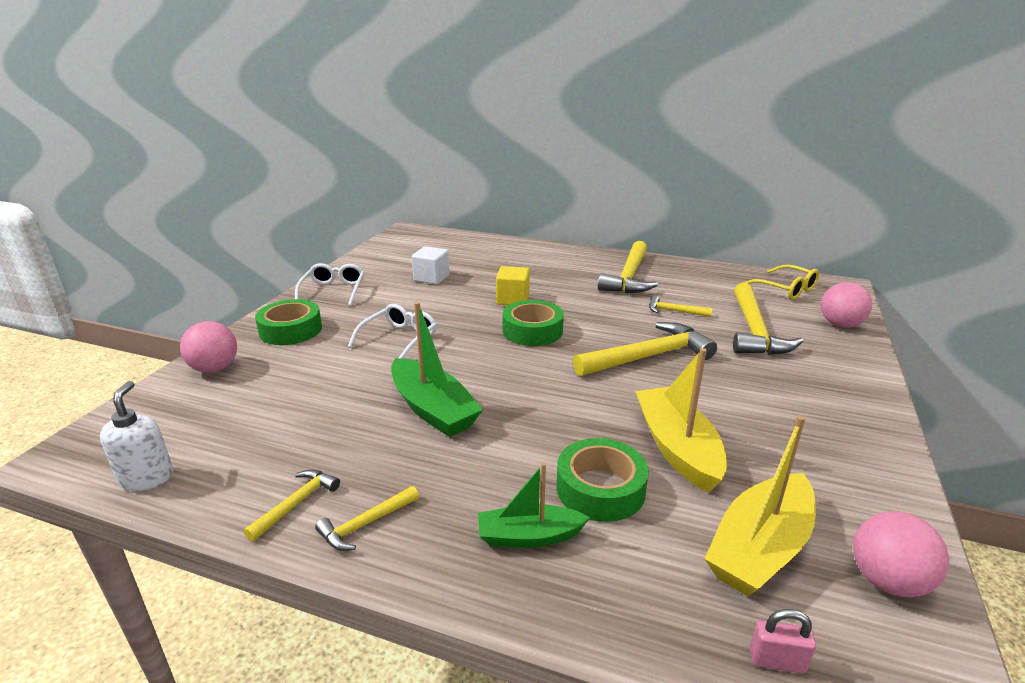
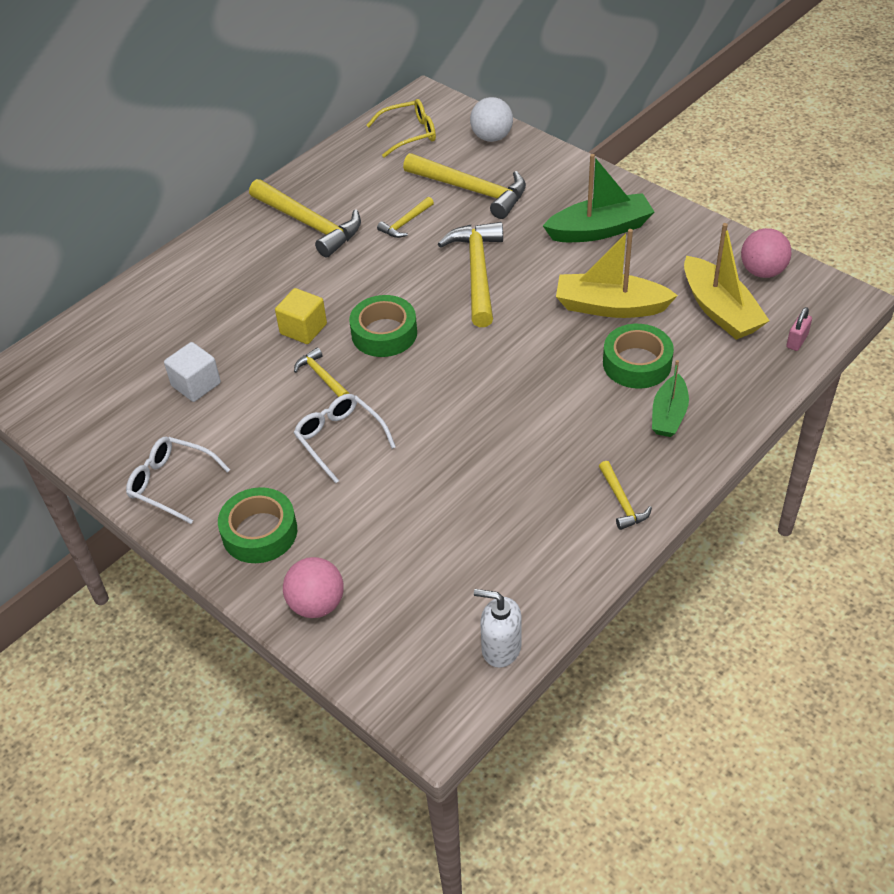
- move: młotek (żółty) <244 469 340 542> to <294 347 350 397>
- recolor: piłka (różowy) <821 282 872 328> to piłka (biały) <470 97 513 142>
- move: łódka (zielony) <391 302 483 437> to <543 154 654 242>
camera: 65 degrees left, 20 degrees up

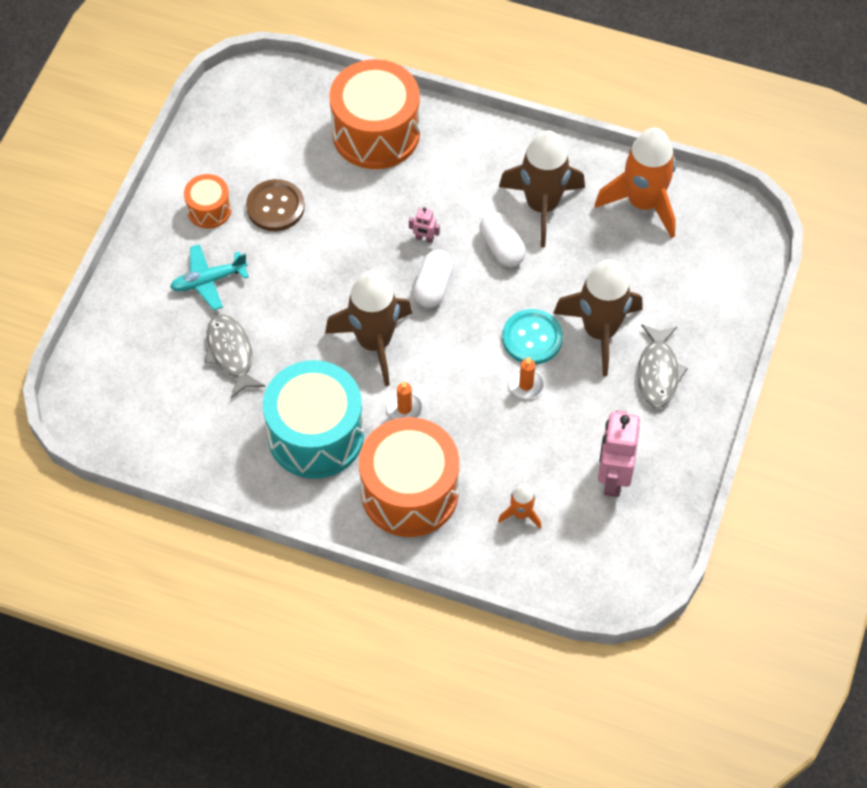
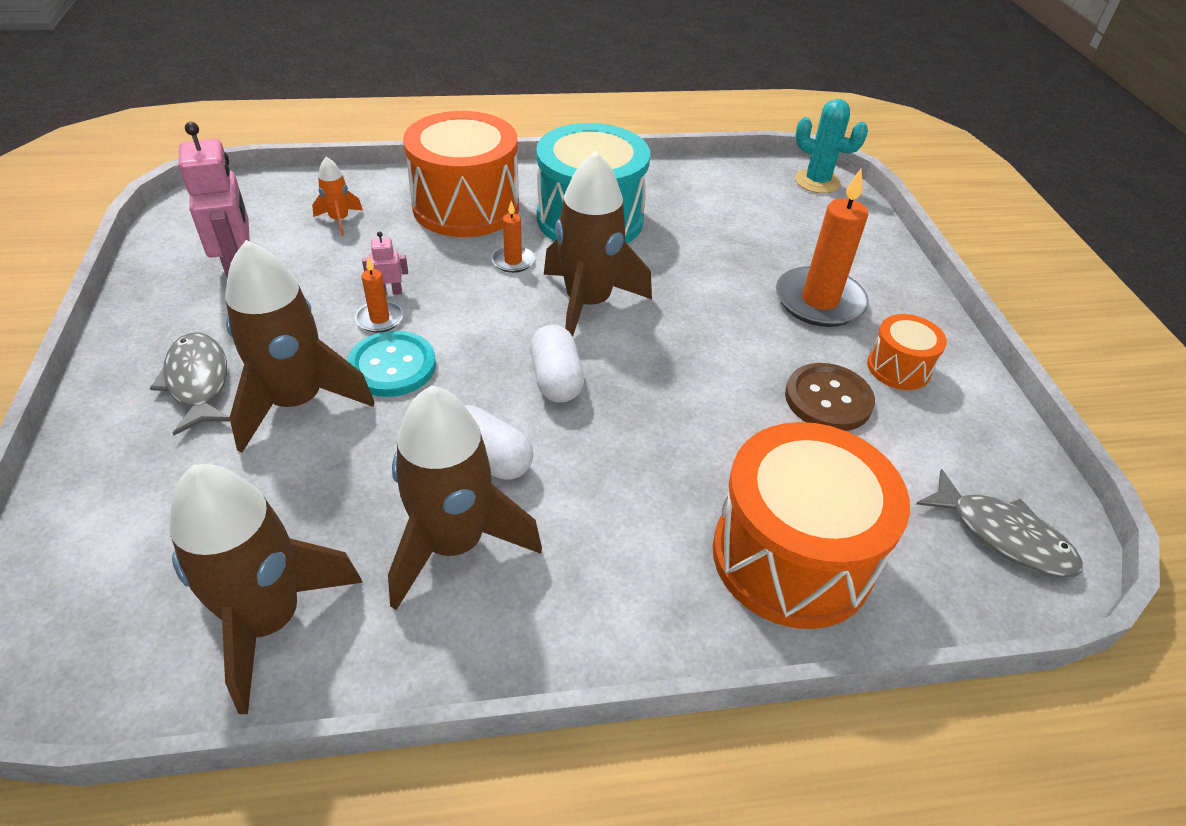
- recolor: rakieta (pomarańczowy) <594 128 676 238> to rakieta (brązowy) <169 464 363 714>
- move: robot (różowy) <409 207 440 243> to <362 231 408 295>
- replace: samolot (turkusowy) <170 244 249 311> to świeca (pomarańczowy) <776 169 869 327>
- insert: kaktus (turkusowy) <795 99 868 193>
- move: ryba (szary) <205 314 266 399> to <916 469 1083 578>
camera: 150 degrees right, 15 degrees down

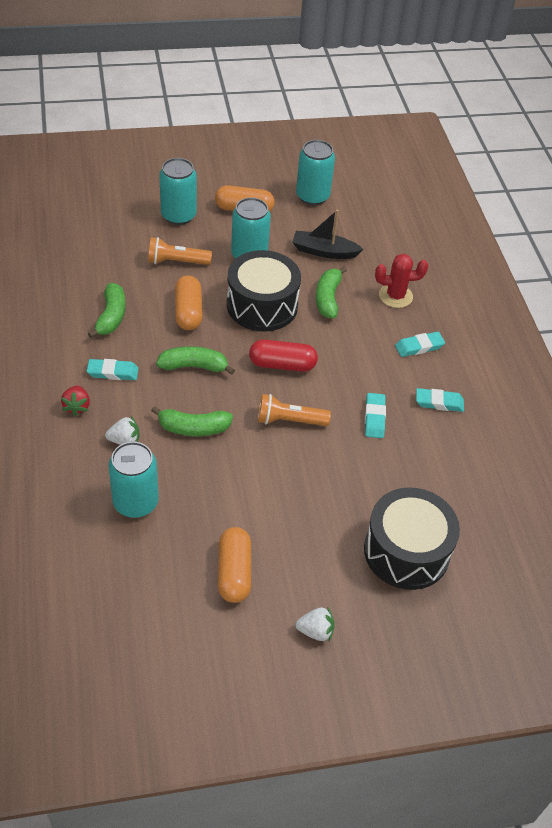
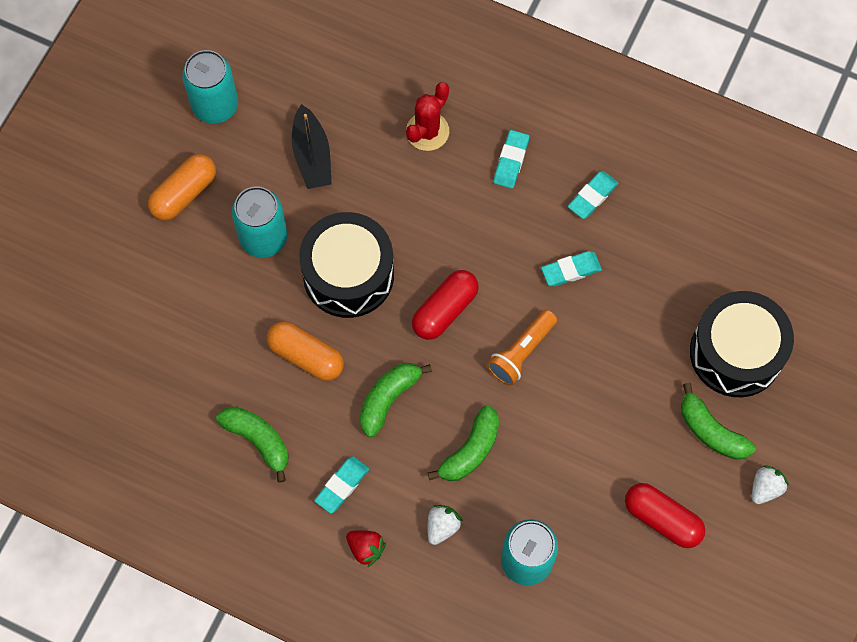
- rotate: łódka (czarny) <292 210 364 259> = <292 104 332 189> 60 degrees counterclockwise
- rotate: gumka do mazania (turkusowy) <365 393 386 438> = <541 251 602 286> 60 degrees counterclockwise
- recolor: kapsułka (pomarańczowy) <218 527 251 603> to kapsułka (czerwony) <625 483 705 548>
- move: banan (zielony) <316 266 347 318> to <681 383 756 460>
- delete: latarka (pomarańczowy) <148 237 212 265>
- delete: puszka (turkusowy) <159 158 197 225>
camera: 50 degrees left, 20 degrees up

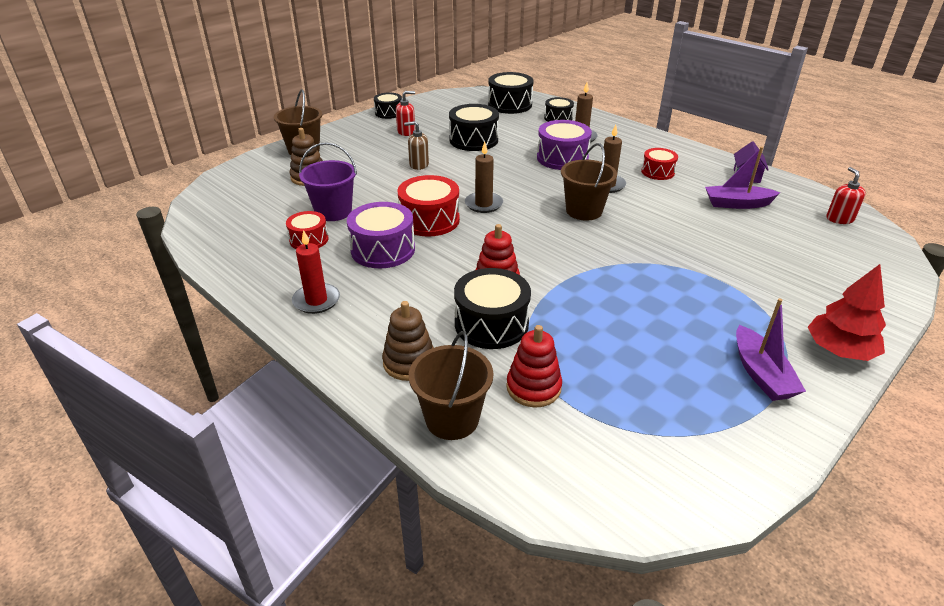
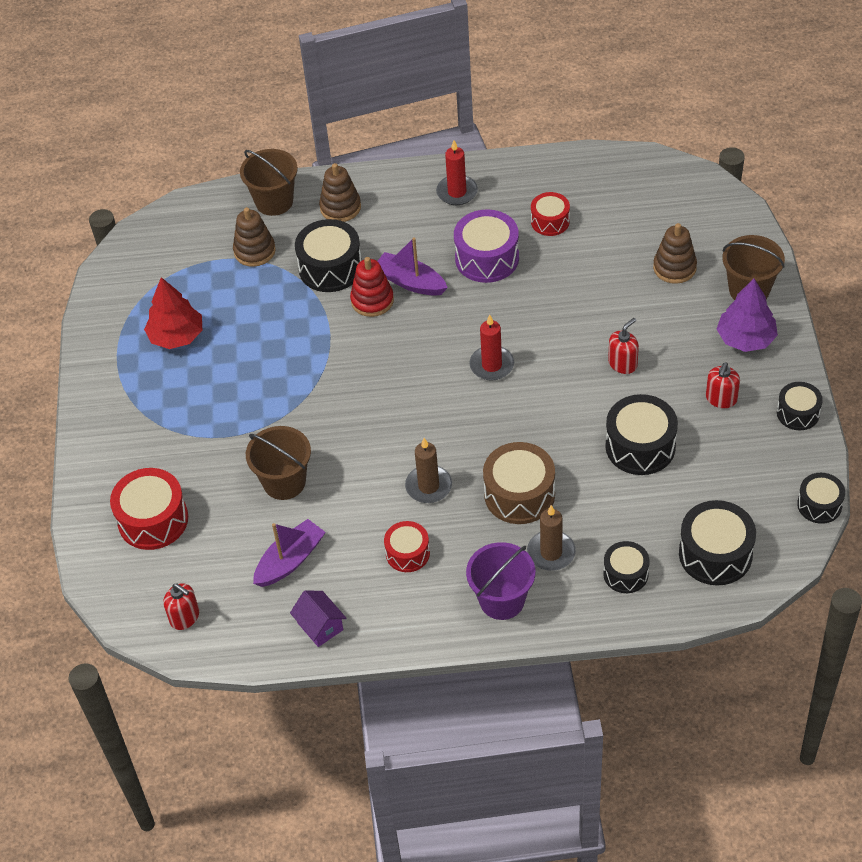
- move: bęben (czerwony) <397 175 460 237> to <110 468 188 550>
- move: drzewko (czerwony) <808 264 886 361> to <144 277 202 349>
- recolor: zabawka nakładanka (czerwony) <506 325 562 407> to zabawka nakładanka (brązowy) <233 207 276 267>
- move: wiadro (brązowy) <561 143 617 221> to <246 426 311 500>
- move: łódka (fioletowy) <736 298 806 401> to <378 237 448 296>
- move: wiadro (fioletowy) <299 142 357 221> to <466 542 535 620>
- recolor: świeca (brązowy) <465 142 503 213> to świeca (czerwony) <469 315 514 381>
- recolor: bęben (fioletowy) <537 120 592 170> to bęben (brązowy) <483 442 555 524>
- recolor: dozownik mydła (brązowy) <404 121 429 170> to dozownik mydła (czerwony) <608 318 639 374>
- insert: drzewko (fioletowy) <717 279 778 352>
- insert: bęben (czarny) <797 473 845 524>
camera: 135 degrees right, 15 degrees up

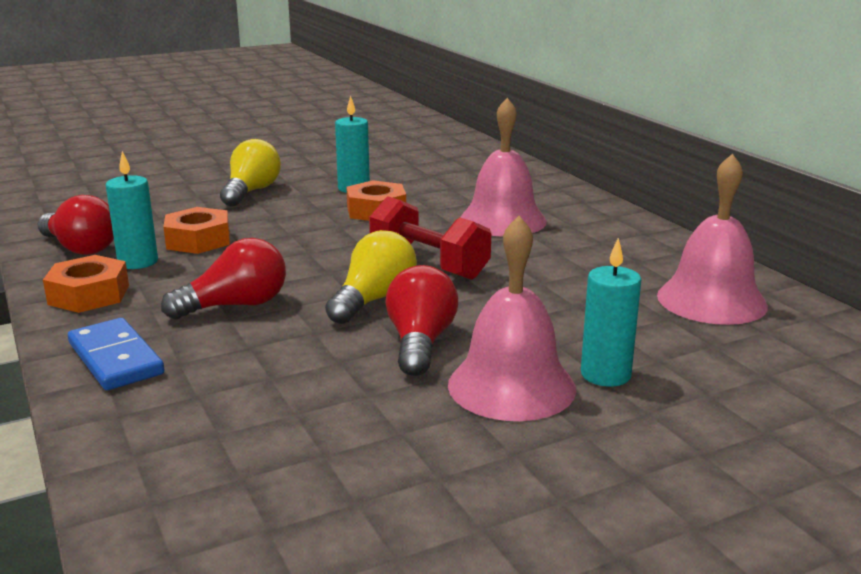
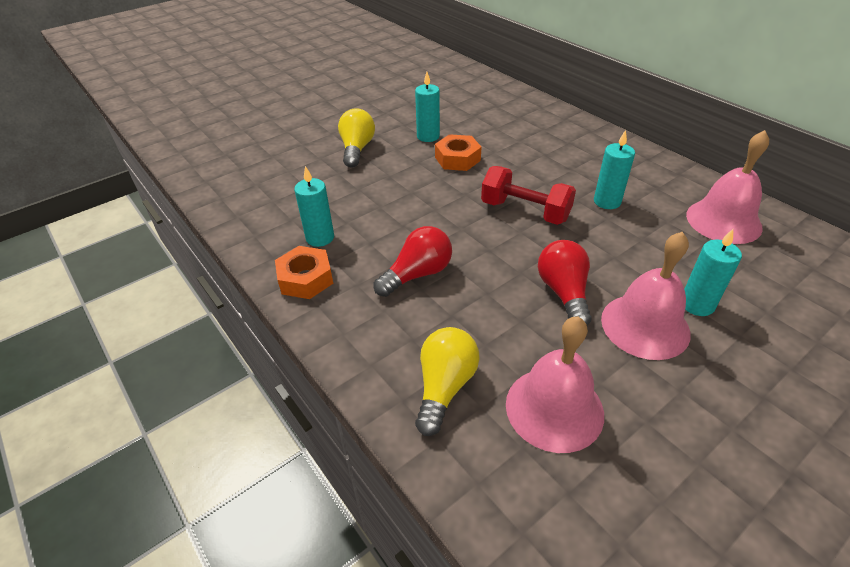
- move: żarówka (żółty) <325 230 417 324> to <415 327 480 436>
- move: dzwonek (różowy) <460 98 547 237> to <506 316 604 453>
- insert: świeca (turkusowy) <594 130 635 209>
- delete: żarówka (czerwony) <38 195 114 255>
- delete: kostka domina (niebieski) <68 318 164 390>
- delete: nakrętka (pomarańczowy) <163 207 230 254>
camera: 10 degrees left, 20 degrees up

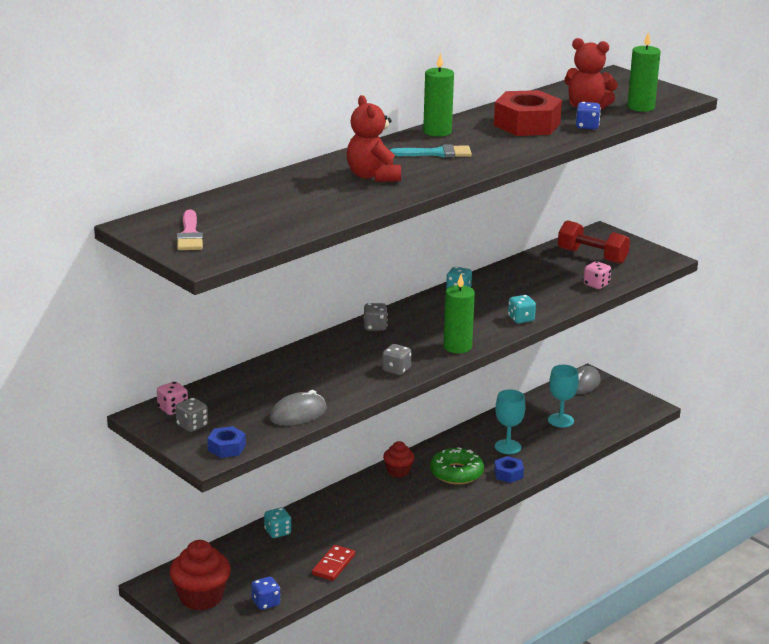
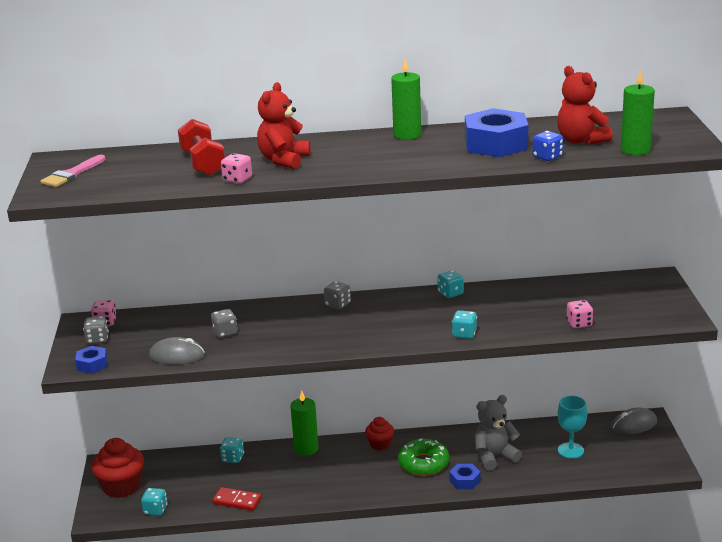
- recolor: kostka do gry (niebieski) <251 576 280 610> to kostka do gry (turkusowy) <141 488 168 516>
- move: hantel (czerwony) <558 220 630 264> to <178 119 225 176>
- move: kostka do gry (szary) <382 344 411 375> to <211 309 237 338>
- rotate: kostka domina (czerwony) <312 545 355 581> = <212 487 262 511> 45 degrees clockwise
- insert: kostka do gry (różowy) <221 153 252 184>
- move: świeca (zielony) <444 274 475 353> to <290 390 319 456>
- recolor: nakrętka (czerwony) <494 90 562 136> to nakrętka (niebieski) <465 108 528 157>
- replace: kielich (turkusowy) <495 390 526 454> to miś (szary) <475 395 522 471>
- delete: pędzel (turkusowy) <390 144 472 158>
camera: 40 degrees right, 0 degrees up

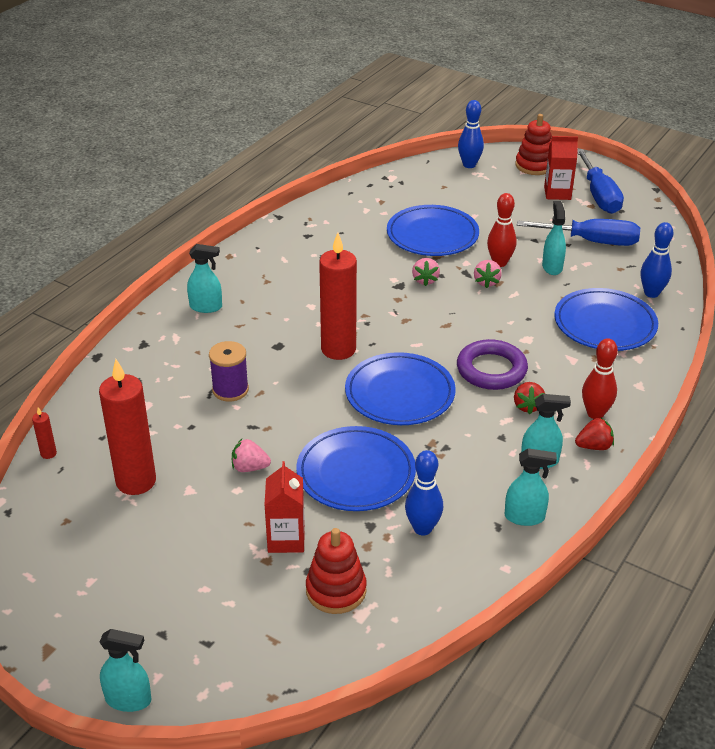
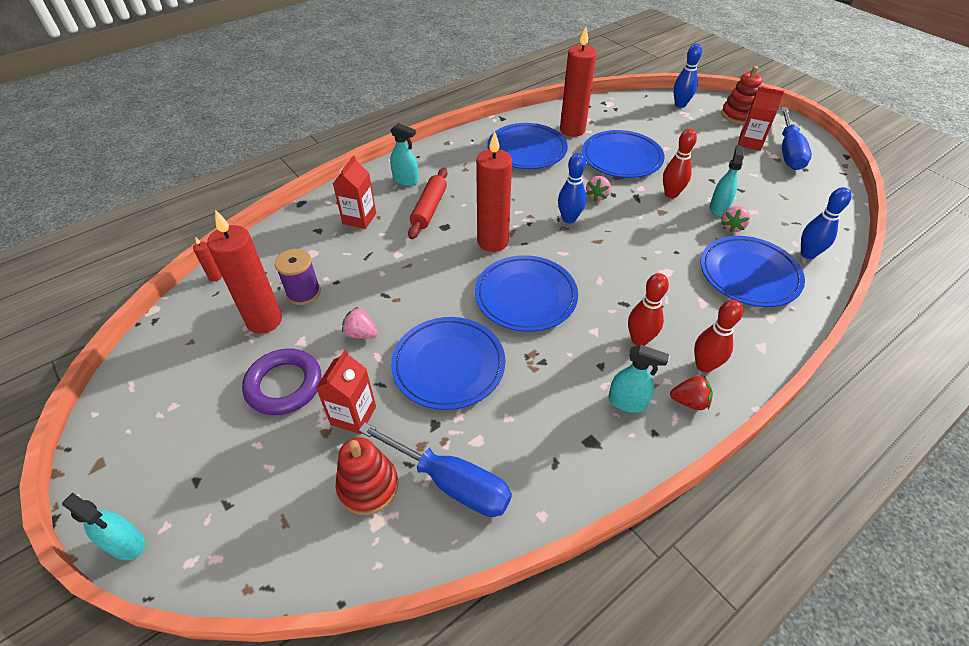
- move: pierścień (fioletowy) <457 339 528 390> to <242 349 321 415>
- move: szpulka (fioletowy) <209 341 249 402> to <275 249 321 305>
- insert: karton mleka (czerwony) <333 155 376 229>
- move: śrubokręt (niebieski) <517 219 640 246> to <358 422 512 517>
- insert: wałek do ciasta (czerwony) <408 168 448 239>
- insert: talerz (niebieski) <487 123 568 169>
- move: kręgiel (niebieski) <405 450 443 535> to <558 153 586 223>
- insert: świeca (czerwony) <560 27 597 137>
- replace: truskawka (czerwony) <514 382 545 415> to kręgiel (czerwony) <628 273 669 346>
- move: truskawka (różowy) <474 260 502 288> to <721 206 750 233>
- delete: spryskiwacz (turkusowy) <505 448 557 526>
camera: 20 degrees right, 10 degrees up

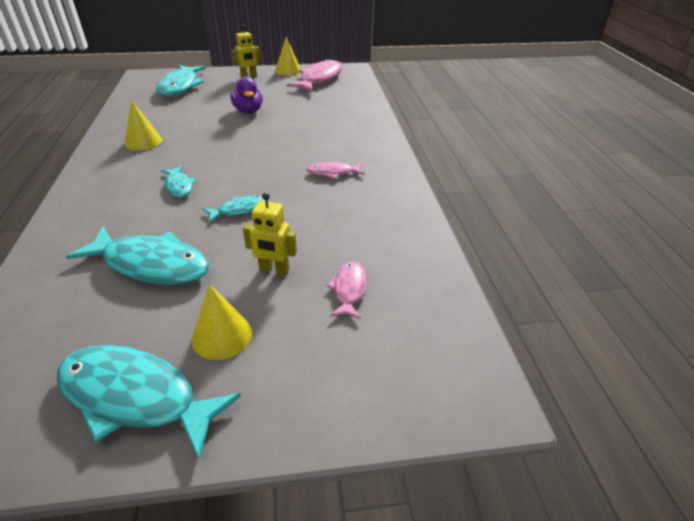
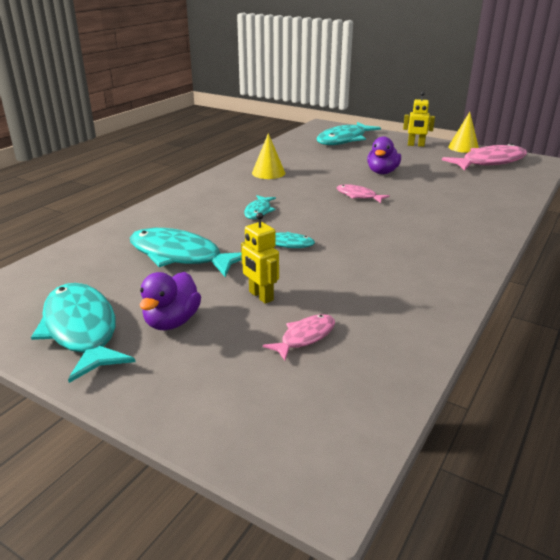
- rotate: ryba (turkusowy) <66 226 210 285> = <130 228 242 277> 150 degrees clockwise
- replace: stożek (żółty) <192 284 252 360> to kaczka (fioletowy) <140 272 201 330>
- move: ryba (różowy) <307 162 364 179> to <337 184 390 203>
camera: 40 degrees right, 10 degrees down

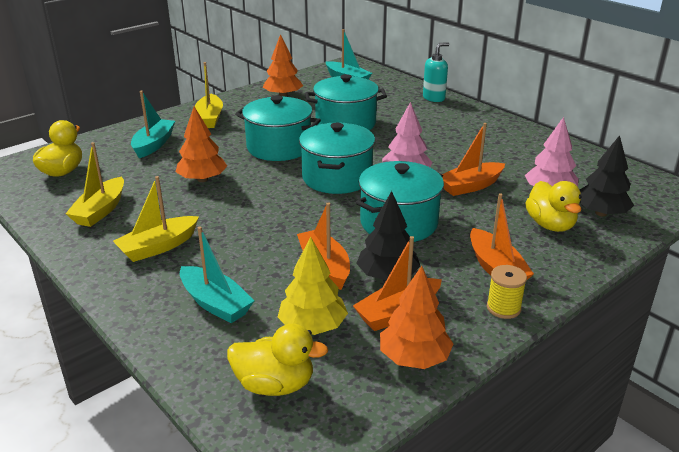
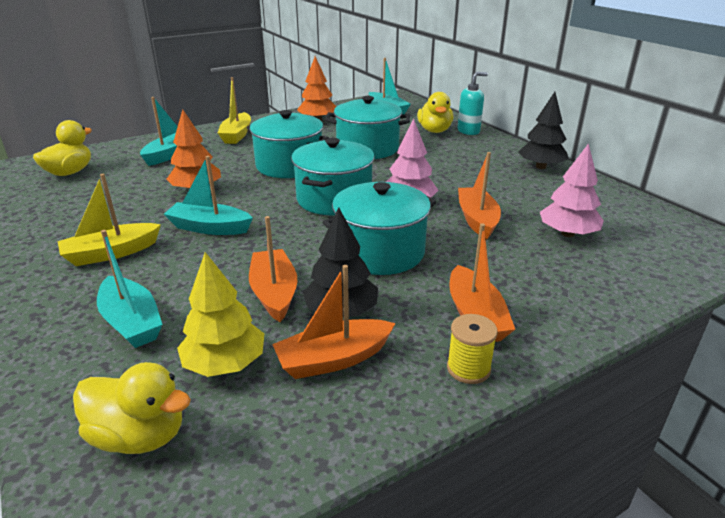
- insert: łódka (turkusowy) <164 156 253 235>
- move: kaczka (żółty) <525 181 582 232> to <417 92 454 133>
- rotate: łódka (pomarańczowy) <442 123 505 196> = <458 152 501 239> 105 degrees clockwise
- move: drzewko (czarny) <580 135 634 216> to <518 92 568 169>
- delete: łódka (żółty) <65 142 124 227>
- delete: drzewko (pomarańczowy) <380 266 453 369>
camera: 10 degrees right, 0 degrees up

